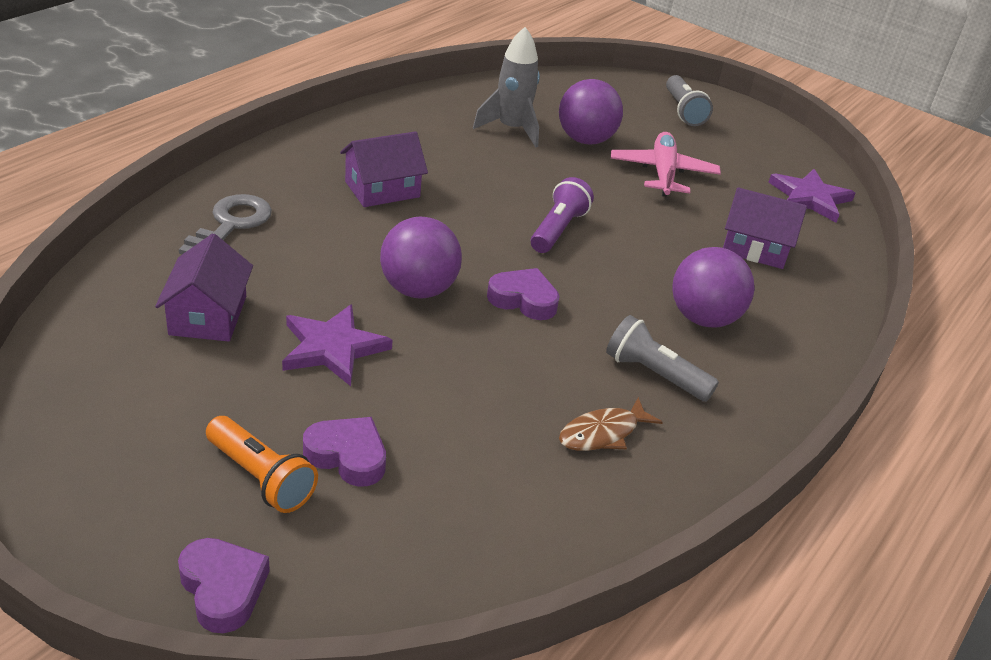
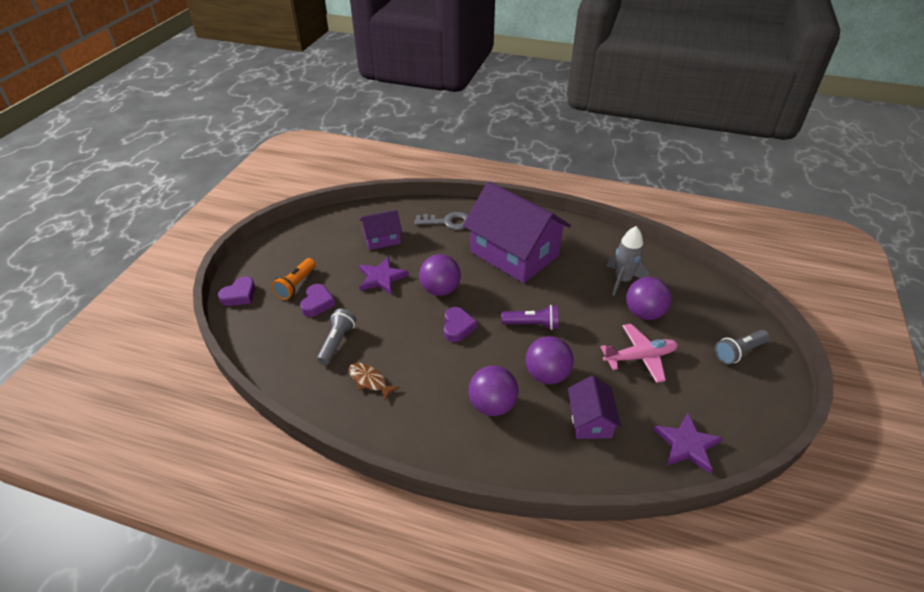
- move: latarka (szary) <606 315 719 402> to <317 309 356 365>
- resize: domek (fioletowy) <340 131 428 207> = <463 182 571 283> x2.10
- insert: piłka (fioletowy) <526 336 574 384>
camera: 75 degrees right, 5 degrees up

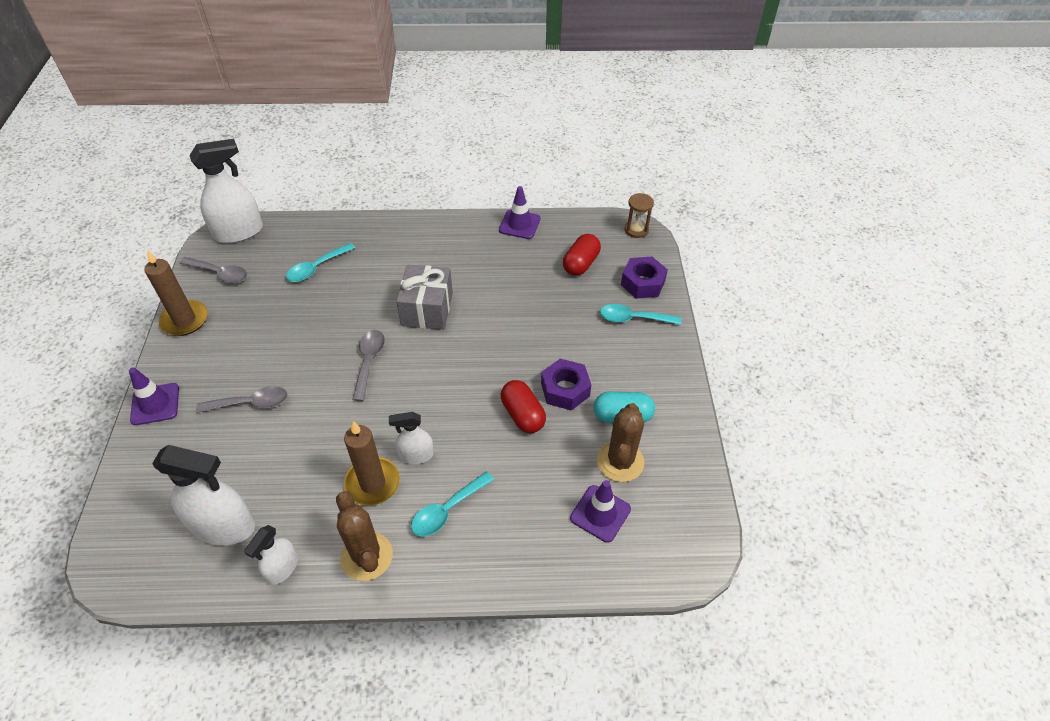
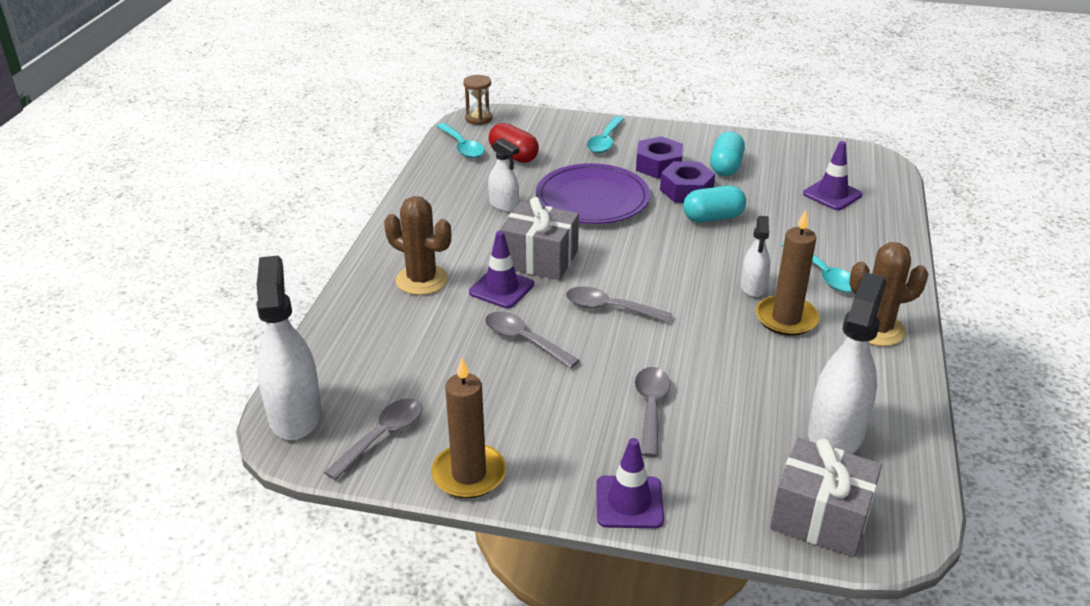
- move: kaktus (brązowy) <597 403 644 482> to <384 196 451 295>
- move: łyżka (turkusowy) <286 243 355 282> to <436 123 485 158>
- move: pachołek (fioletowy) <499 186 540 239> to <469 231 534 308>
- insert: łyżka (szary) <485 312 580 368>
- move: spryskiwacz (biały) <244 525 298 585> to <488 138 519 212>
- insert: talerz (fioletowy) <536 163 650 224>
- move: nakrętka (fioletowy) <621 257 668 299> to <636 136 683 179>
- recolor: kapsułka (czerwony) <501 380 546 433> to kapsułka (turkusowy) <683 186 746 222>
- insert: prezent (szary) <770 438 882 557>
camera: 75 degrees left, 15 degrees down

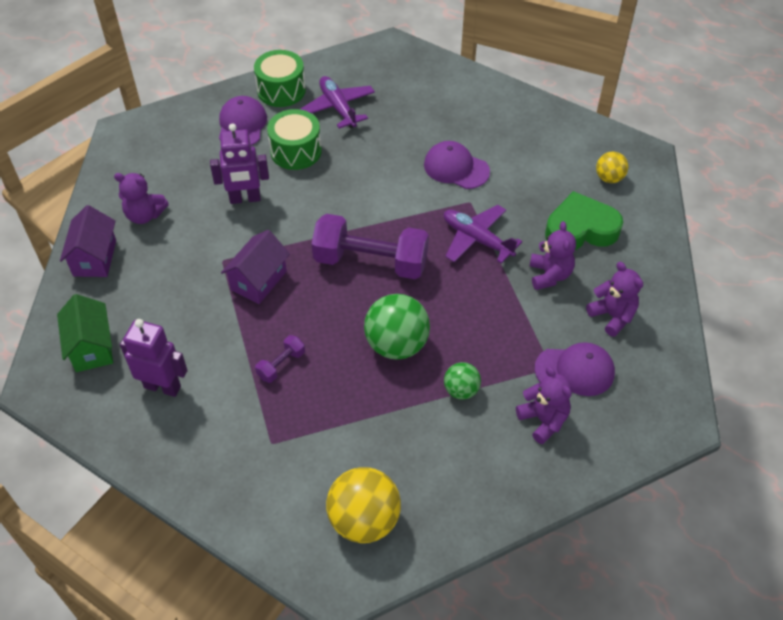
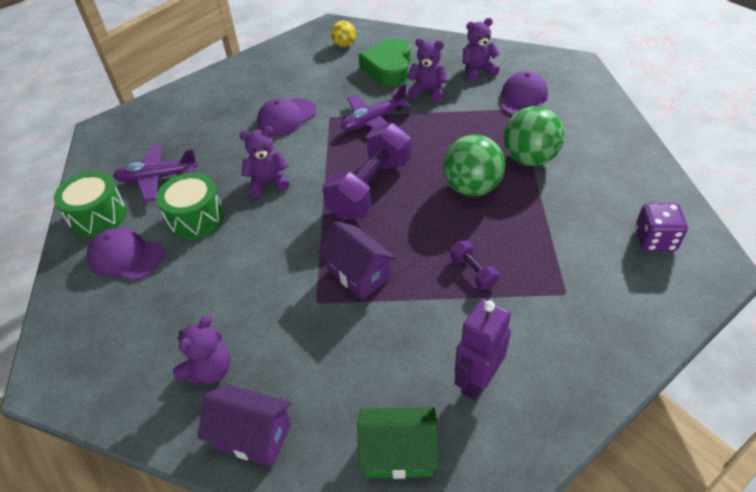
- move: miś (fioletowy) <516 366 572 444> to <240 126 290 196>
- resize: piłka (zielony) <444 362 481 400> = <503 106 564 166> x1.81
- replace: piłka (żółty) <326 467 401 543> to kostka do gry (fioletowy) <635 203 688 251>
- delete: robot (fioletowy) <210 123 269 204>
camera: 70 degrees left, 5 degrees down

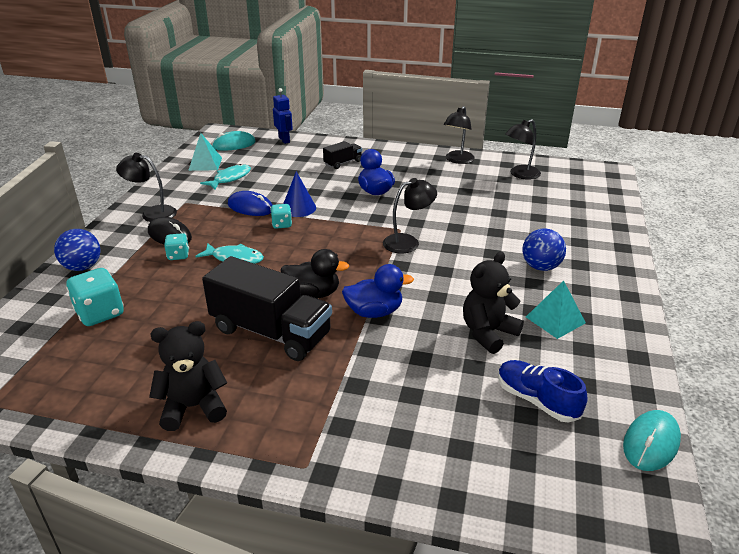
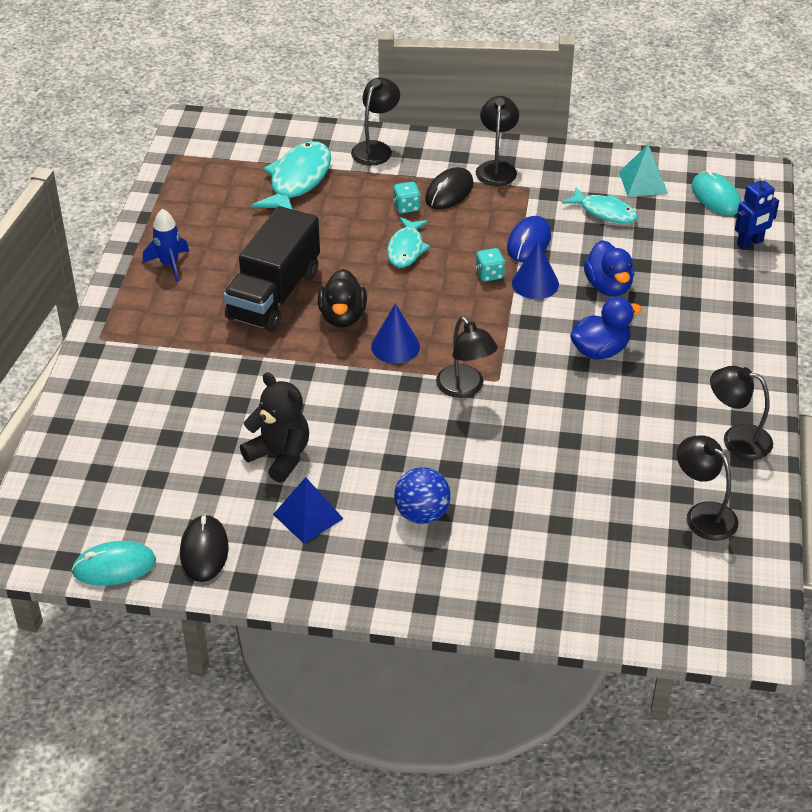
- rotate: myszka (turkusowy) <623 410 681 471> = <71 541 156 586> 45 degrees counterclockwise
- replace: miś (czarny) <149 321 227 431> to rakieta (niebieski) <143 209 189 282>
- insert: myszka (czarny) <180 514 229 582>
- replace: kostka do gry (turkusowy) <66 268 124 326> to ryba (turkusowy) <251 141 331 209>
- recolor: piramida (turkusowy) <526 280 586 339> to piramida (niebieski) <273 477 344 543>
- replace: piłka (niebieski) <54 229 100 271> to lampka (czarny) <351 77 400 166>
- insert: stożek (niebieski) <371 303 420 363>
- move: kaczka (niebieski) <342 264 414 318> to <584 240 635 297>
- delete: ciężarówka (czarny) <323 141 362 169>
- delete: but (niebieski) <498 360 587 423>
camera: 85 degrees right, 10 degrees up

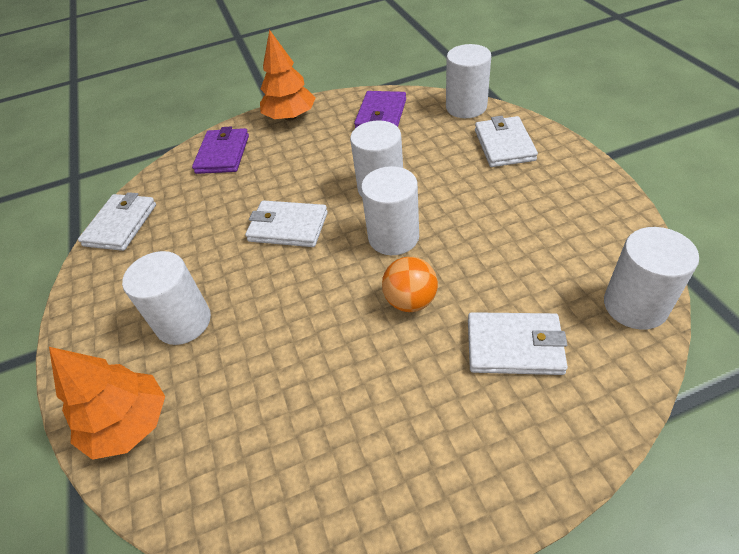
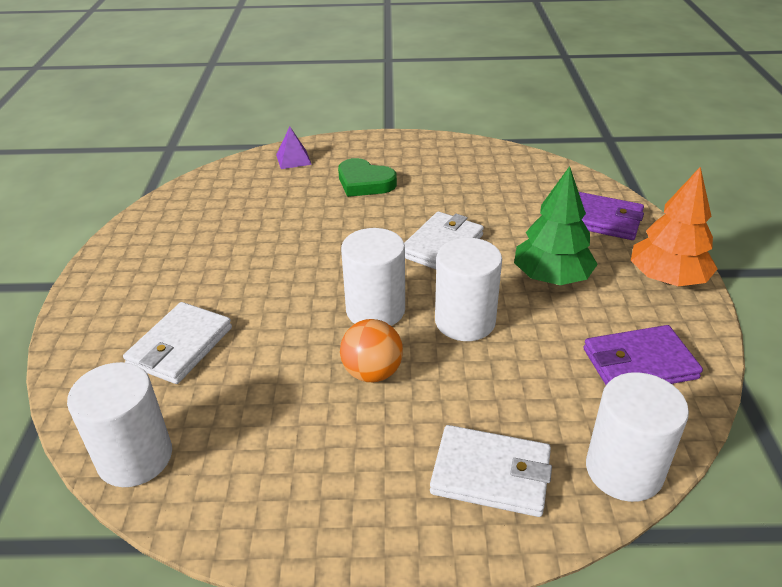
- replace: drzewko (pomarańczowy) <49 347 165 460> to piramida (fioletowy) <276 127 312 169>
- replace: walec (biały) <122 251 211 345> to serce (zielony) <338 158 397 197>
- move: piłka (pomarańczowy) <382 257 438 312> to <340 319 403 382>
- insert: drzewko (zielony) <514 166 598 285>
- rotate: portfel (fioletowy) <354 91 406 128> = <583 325 703 385> 45 degrees counterclockwise
- delete: portfel (biały) <78 192 156 251>
camera: 105 degrees right, 10 degrees down

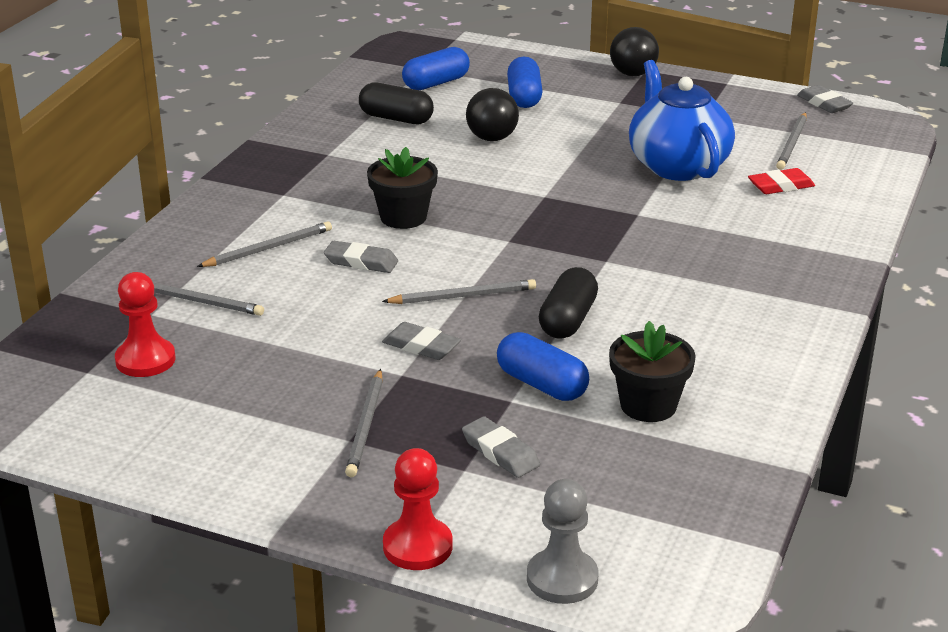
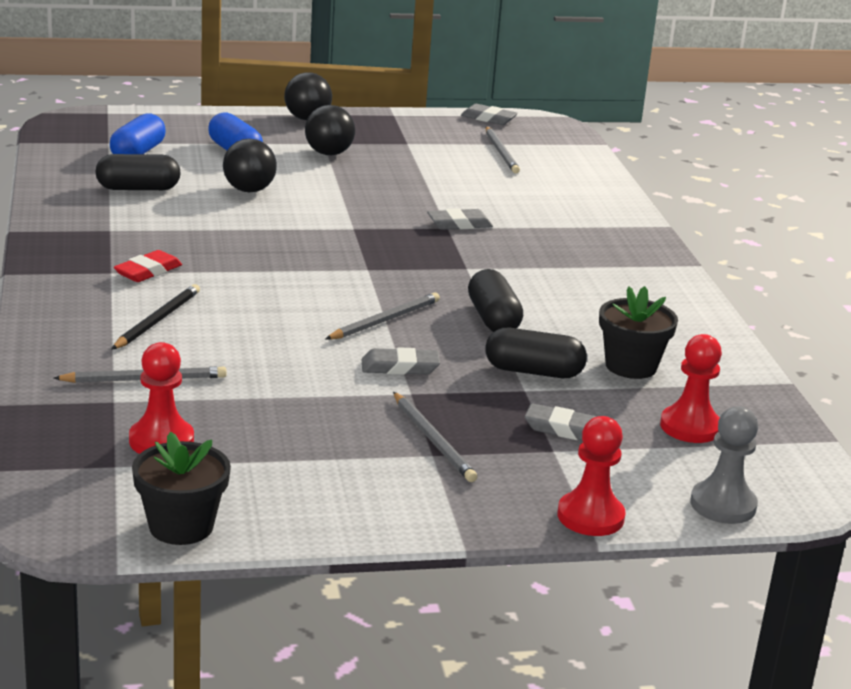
- recolor: ołówek (szary) <197 221 332 267> to ołówek (czarny) <111 284 200 350>
- move: gumka do mazania (czerwony) <748 168 815 194> to <114 250 182 282>
- move: doniczka (czarny) <367 147 438 229> to <132 432 231 545>
- insert: piłka (czarny) <305 105 355 155>
- move: gumka do mazania (szary) <324 241 398 273> to <427 208 493 230>
- recolor: kapsułka (niebieski) <497 332 589 401> to kapsułka (czarny) <486 328 587 378>
- insert: pionek (czerwony) <660 334 722 443>
- delete: imbryk (niebieski) <629 60 735 181>
camera: 35 degrees left, 5 degrees down

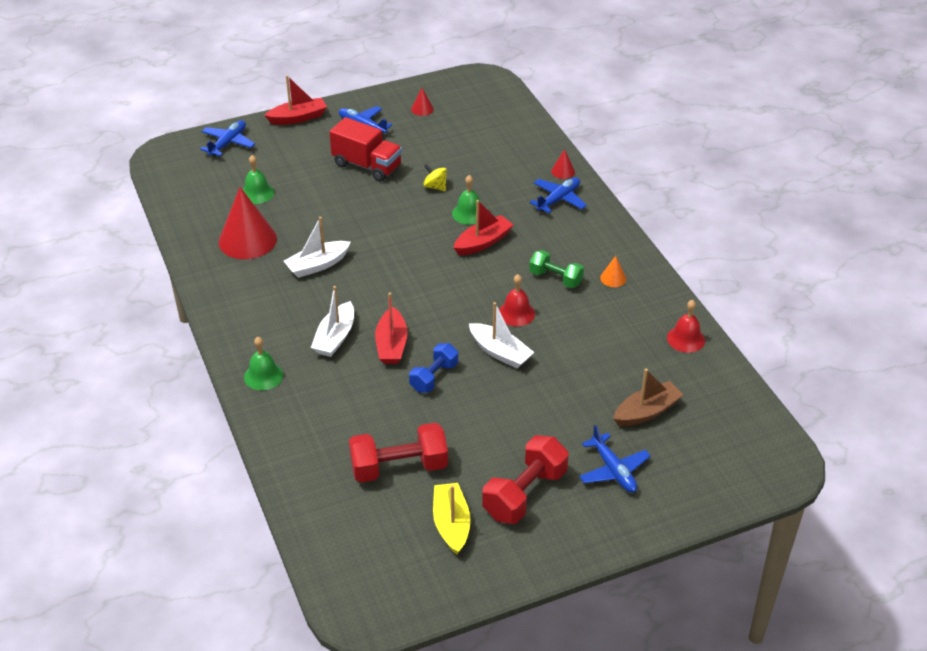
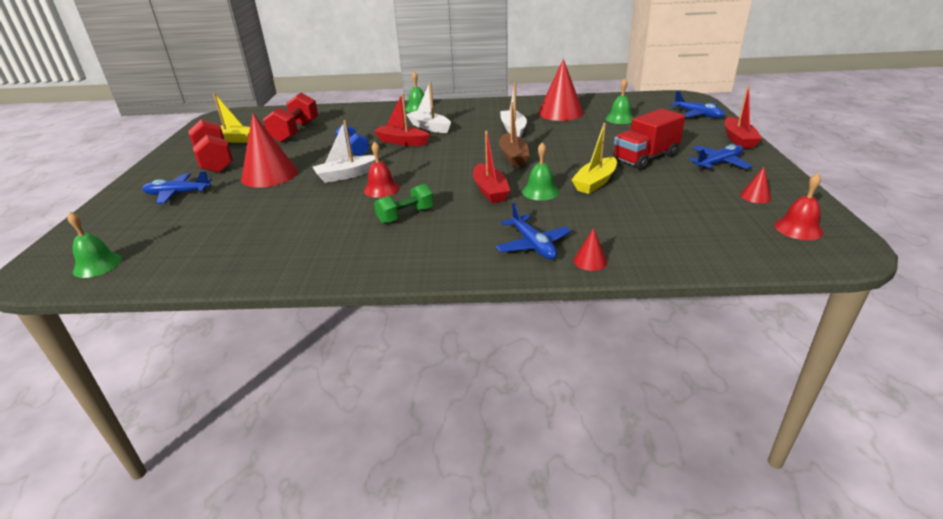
- insert: dzwonek (zielony) <67 212 122 278>
- insert: stożek (czerwony) <241 113 298 188>
- move: łódka (brązowy) <613 369 684 426> to <499 102 530 167>
- replace: bączek (żółty) <423 164 447 191> to łódka (żółty) <571 123 617 194>
- move: dzwonek (czerwony) <667 300 705 353> to <775 173 823 240>
- delete: stożek (pomarańczowy) <600 256 626 287>
camera: 115 degrees right, 10 degrees down

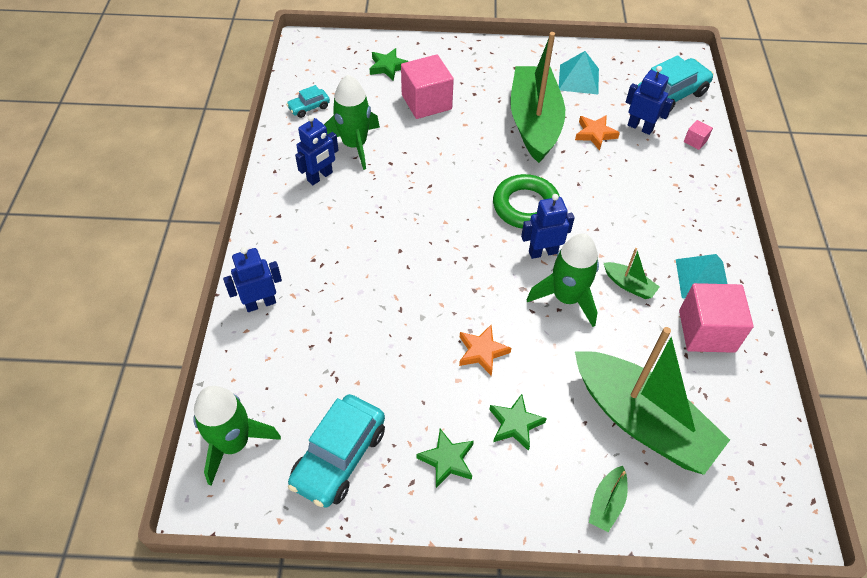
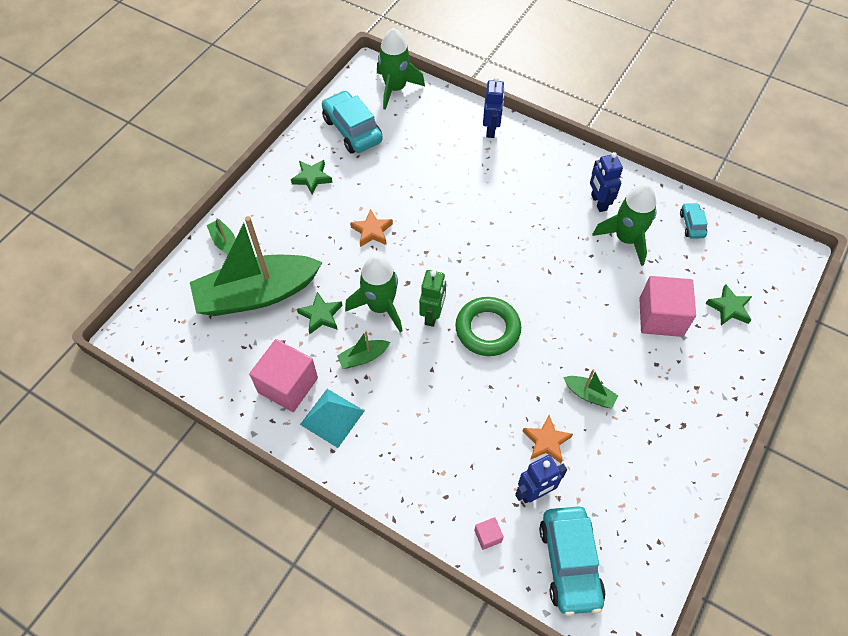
- move: gwiazda (zielony) <489 394 547 451> to <297 292 343 334>
- recolor: robot (niebieski) <521 194 575 259> to robot (zielony) <419 270 446 327>
- resize: łódka (zielony) <511 32 565 163> = <563 369 618 408> x0.40
- delete: piramida (turkusowy) <559 51 599 94>
camera: 120 degrees right, 5 degrees up

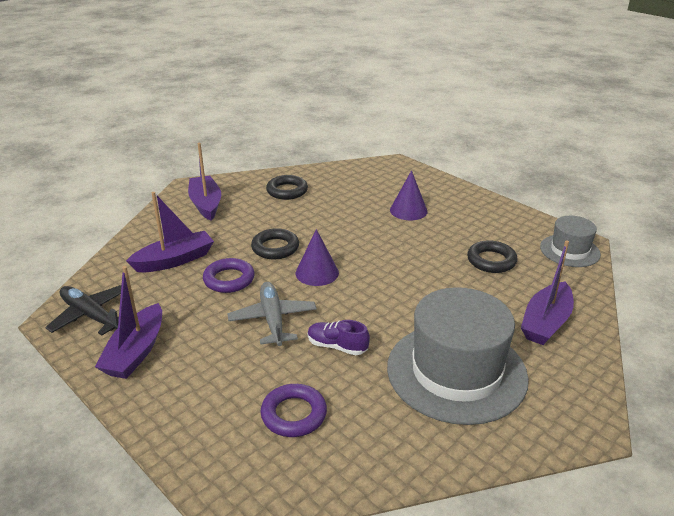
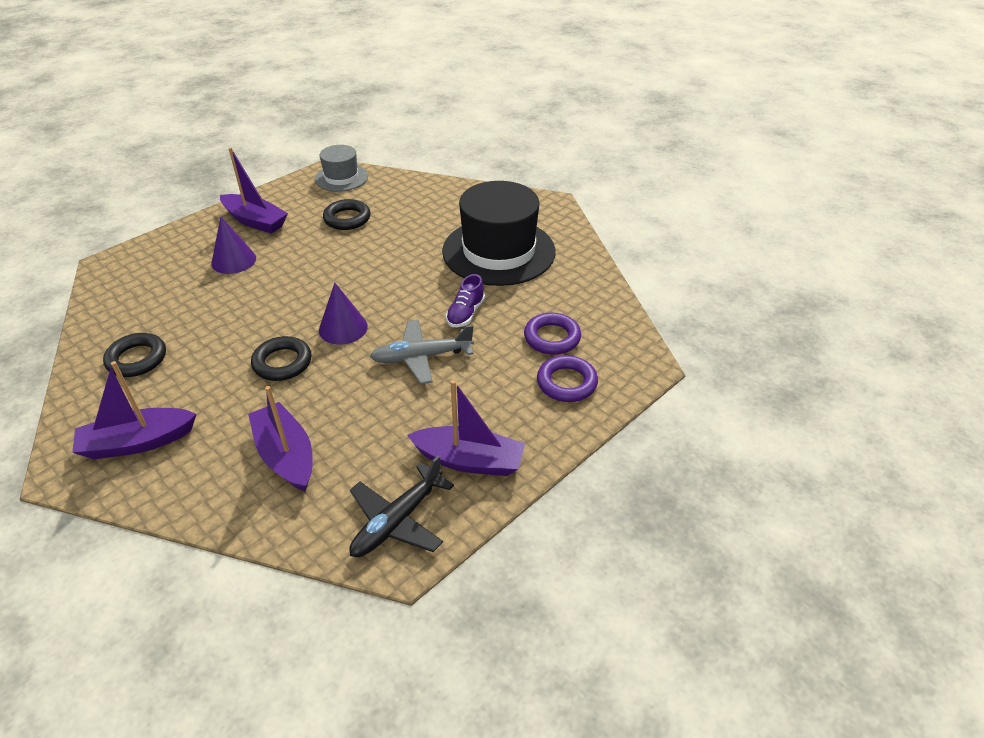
- move: łódka (fioletowy) <521 240 574 345> to <220 147 288 234>
- recolor: kapelusz (szary) <387 287 529 425> to kapelusz (czarny) <442 181 556 286>
- move: pierścień (fioletowy) <203 258 255 293> to <537 355 598 402>
camera: 90 degrees left, 10 degrees up

